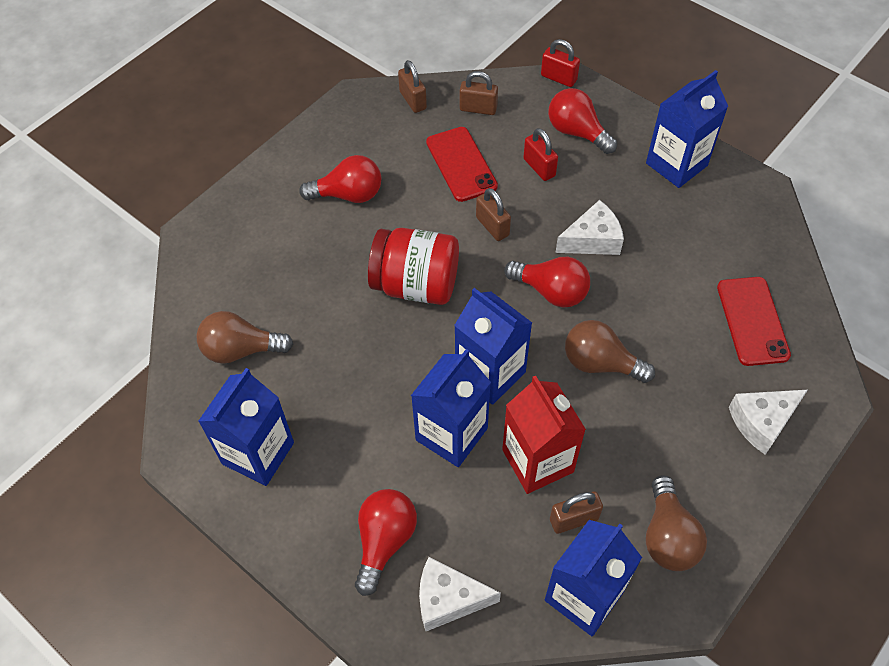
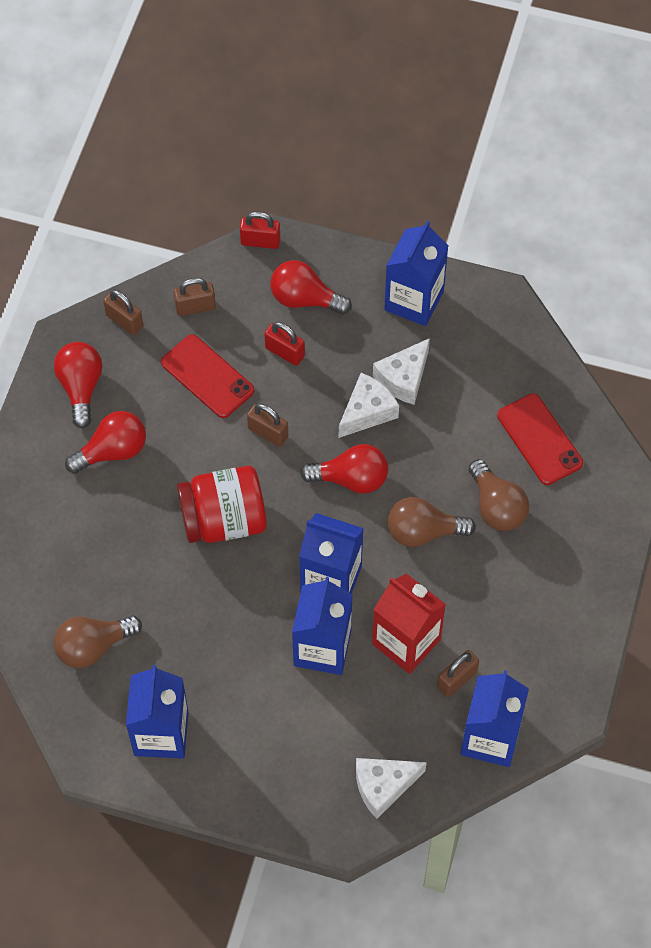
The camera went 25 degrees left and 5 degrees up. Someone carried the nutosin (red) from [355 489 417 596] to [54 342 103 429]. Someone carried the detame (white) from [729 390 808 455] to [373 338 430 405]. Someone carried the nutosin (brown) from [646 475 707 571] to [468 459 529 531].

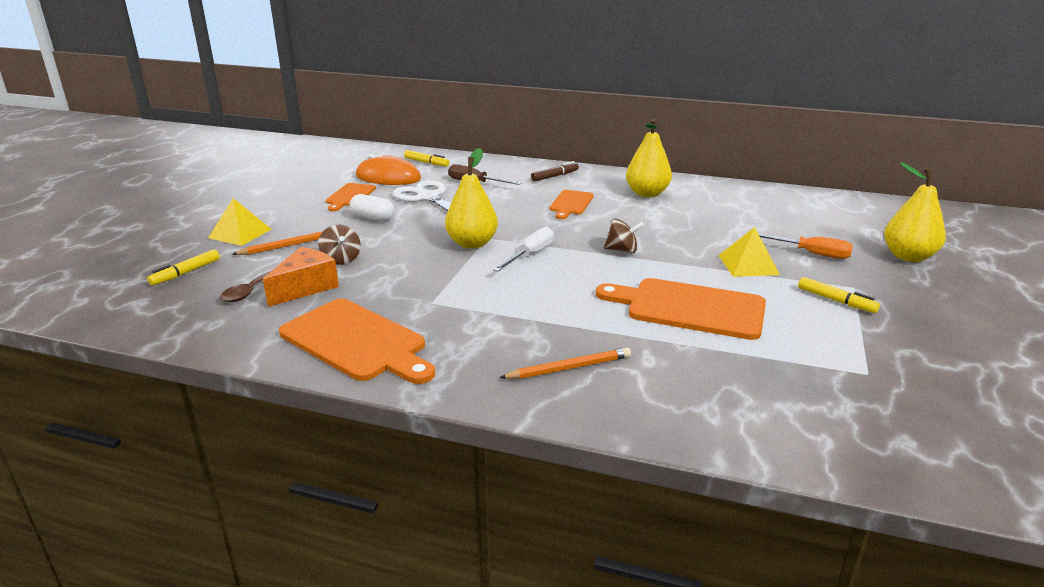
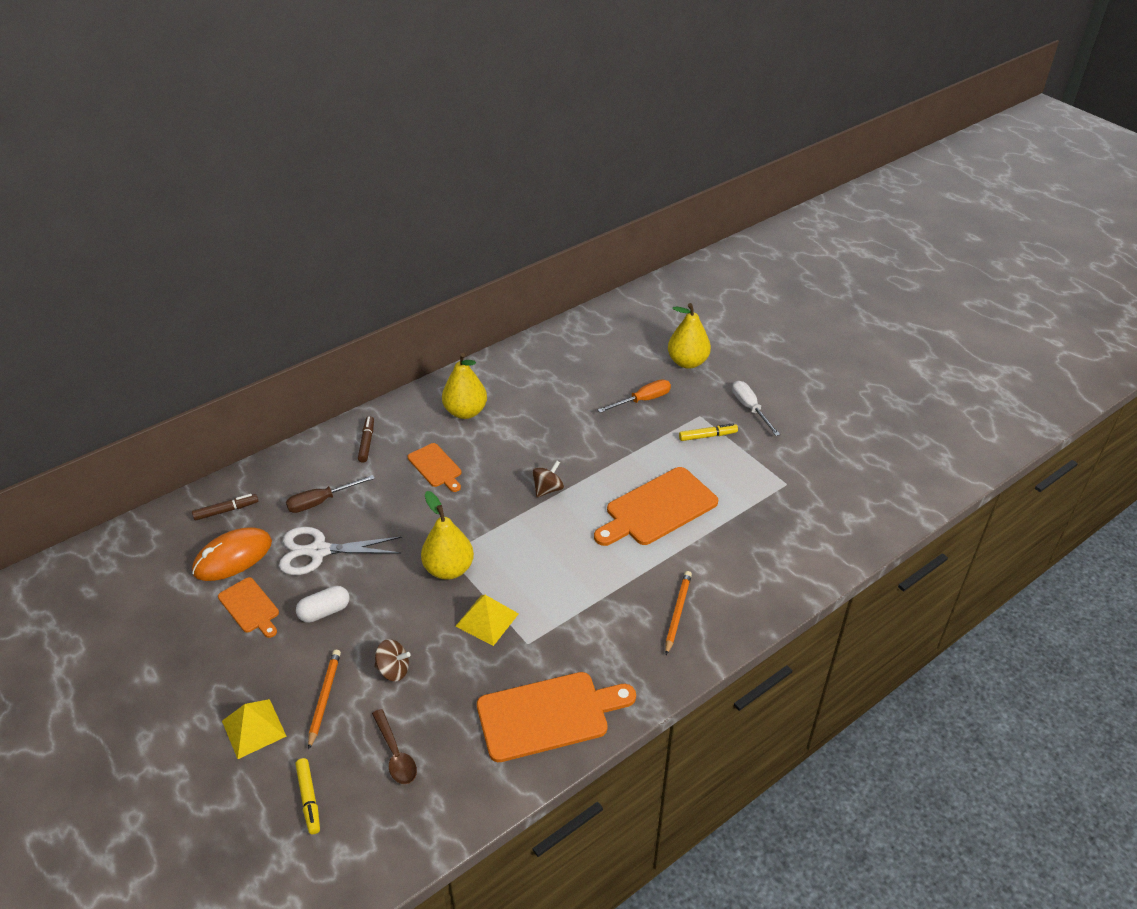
The camera went 55 degrees left and 15 degrees up. Someone repainted the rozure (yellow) at [404 150 449 167], which became the rozure (brown) at [192 494 258 521]. Someone carried the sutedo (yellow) from [718 227 780 277] to [455 595 519 646]. Someone carried the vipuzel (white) from [493 227 554 272] to [732 381 780 436]. Someone took away the detame (orange) at [263 247 339 307].

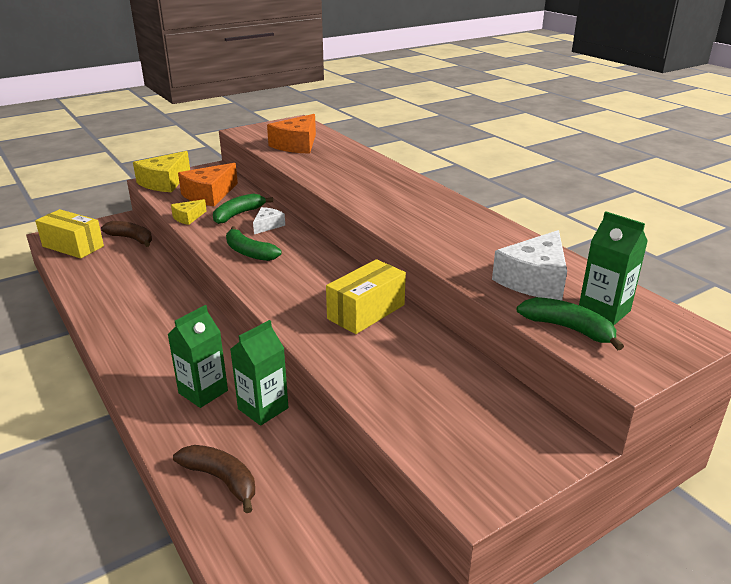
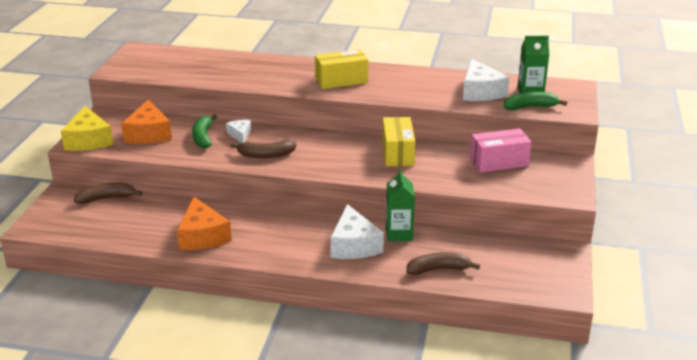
The camera went 45 degrees left and 0 degrees up. Someone carried the detame (orange) from [267 114 316 154] to [177 197 232 250]. Someone repainted the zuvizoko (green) at [226 226 281 261], which became the zuvizoko (brown) at [231 140 296 158]. Someone carried the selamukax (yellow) from [35 209 104 259] to [315 49 368 89]. Someone swapped the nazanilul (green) at [167 305 228 408] for the detame (white) at [330 204 384 259]. Someone put down the selamukax (pink) at [470 128 532 173]. Someone took away the detame (yellow) at [171 199 207 225].

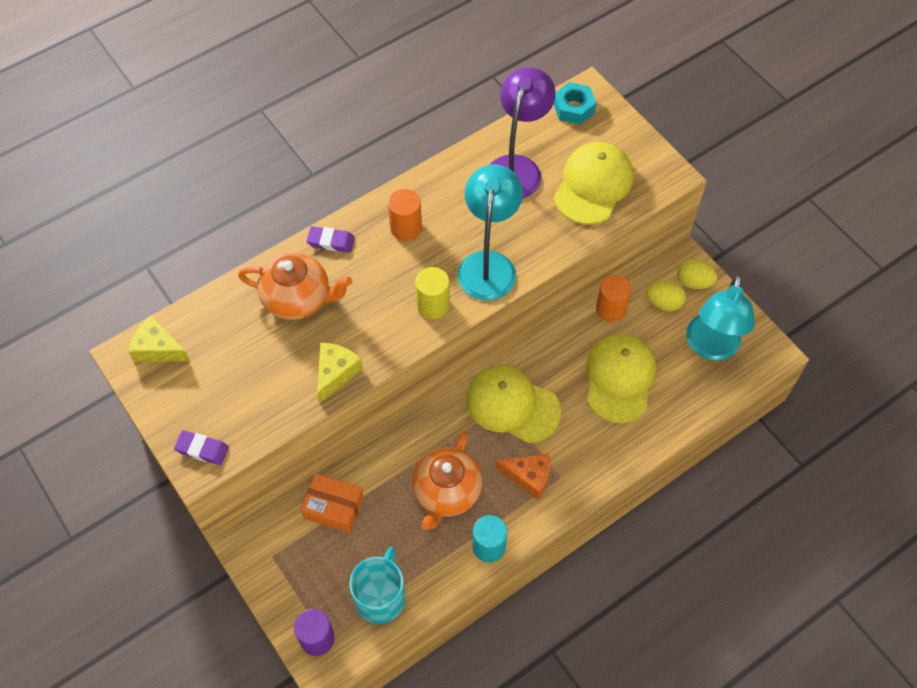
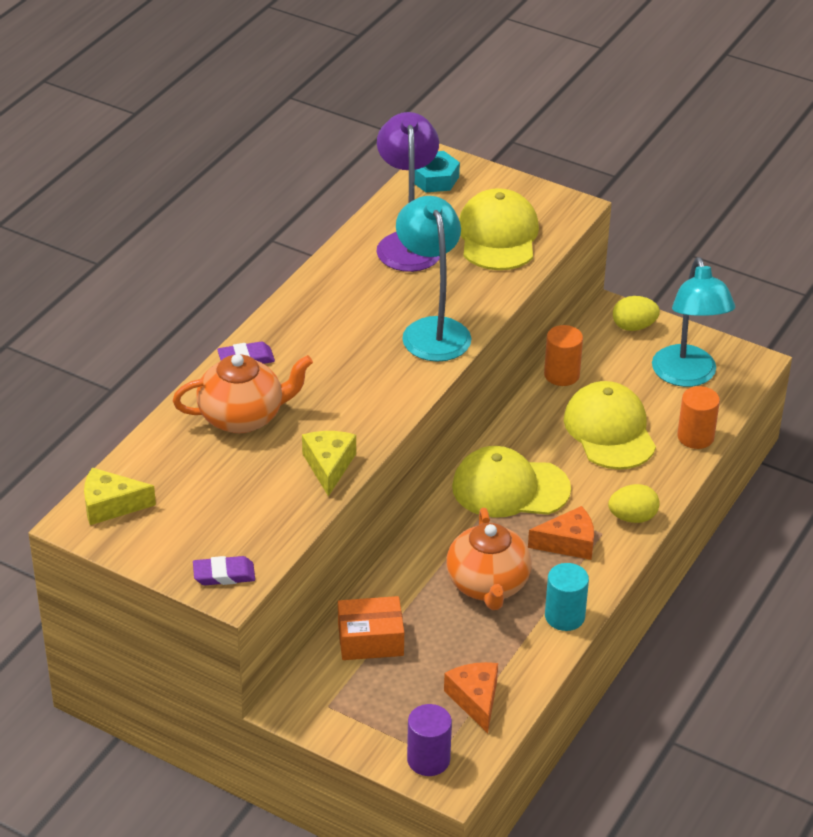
The camera went 25 degrees left and 20 degrees down. Someone swapped the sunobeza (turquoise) at [349 547 405 624] for the detame (orange) at [444 662 498 733]. Someone carried the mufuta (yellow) from [646 280 686 311] to [608 484 660 523]. Someone carried the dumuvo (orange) from [388 189 422 241] to [677 386 720 449]. Someone took away the dumuvo (yellow) at [415 267 450 319].

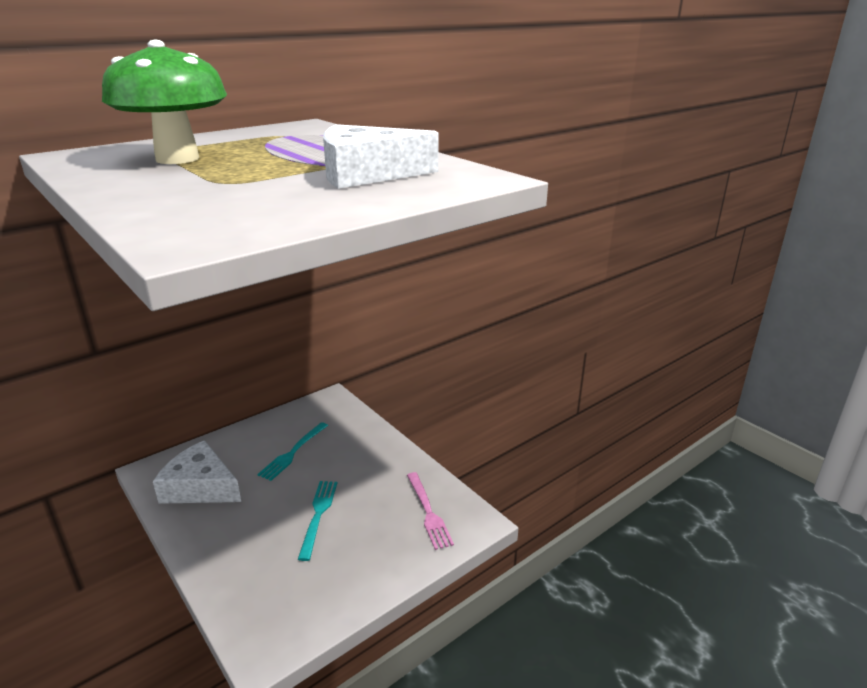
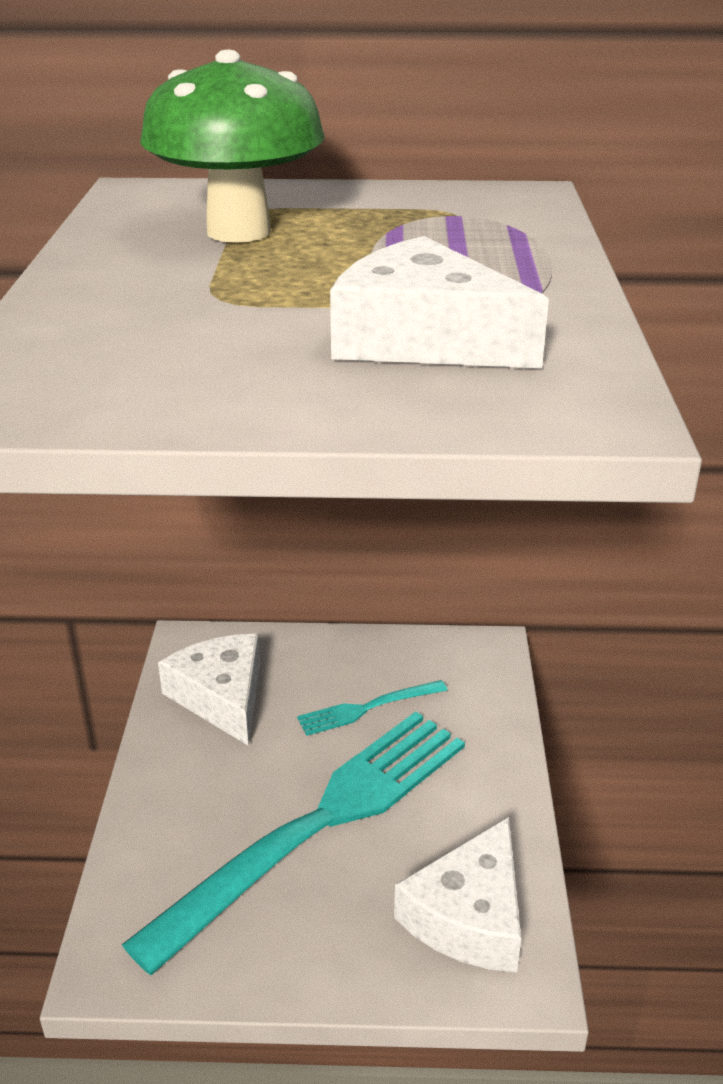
The camera went 40 degrees right and 5 degrees up. Someone scaled the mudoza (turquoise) at [298 481 337 561] by 2.34. Someone swapped the mudoza (pink) at [407 472 454 550] for the detame (white) at [394 817 521 972].

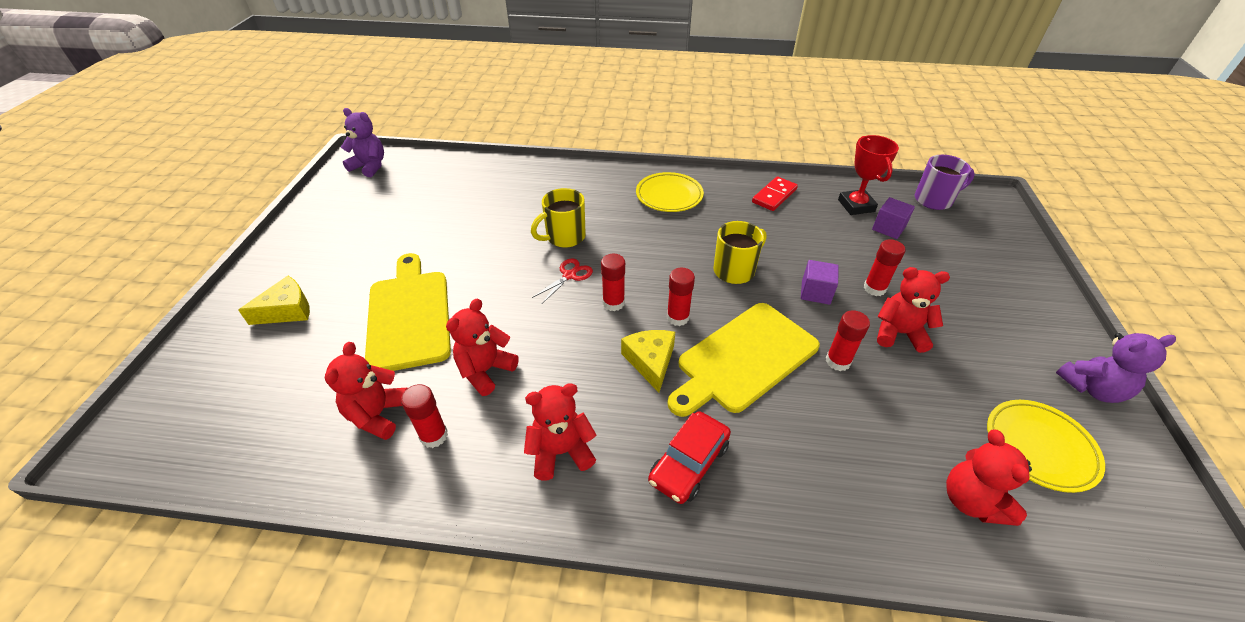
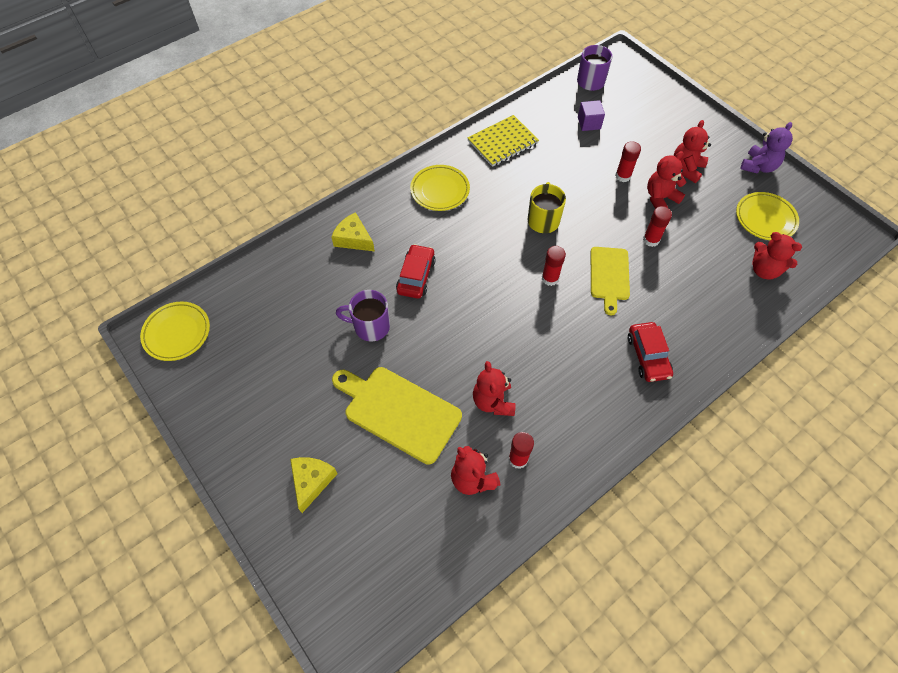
The camera went 45 degrees left and 15 degrees up. Someone swapped the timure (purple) at [341 108 384 177] for the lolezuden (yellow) at [140 302 210 361]. Someone carried the detame (yellow) from [621 330 675 393] to [331 212 375 251]. Someone put down the sunobeza (purple) at [336 290 390 341]. Someone swapped the sunobeza (yellow) at [531 188 586 248] for the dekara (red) at [396 244 436 299]. Someone swapped the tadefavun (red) at [752 176 798 211] for the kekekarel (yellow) at [468 115 539 167]. Someone scaled the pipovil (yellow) at [667 303 820 417] by 0.65. Someone carried the timure (red) from [524 383 596 480] to [674 120 711 183]. Someone took away the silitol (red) at [532 258 593 304]. Someone took away the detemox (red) at [601 254 625 311]. Someone took away the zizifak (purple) at [801 260 839 305]. Someone took away the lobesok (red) at [838 135 899 215].

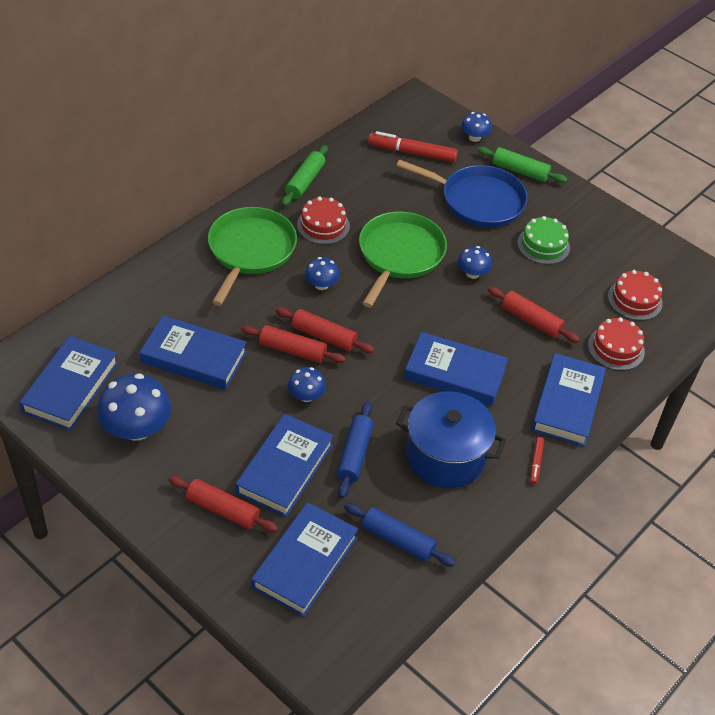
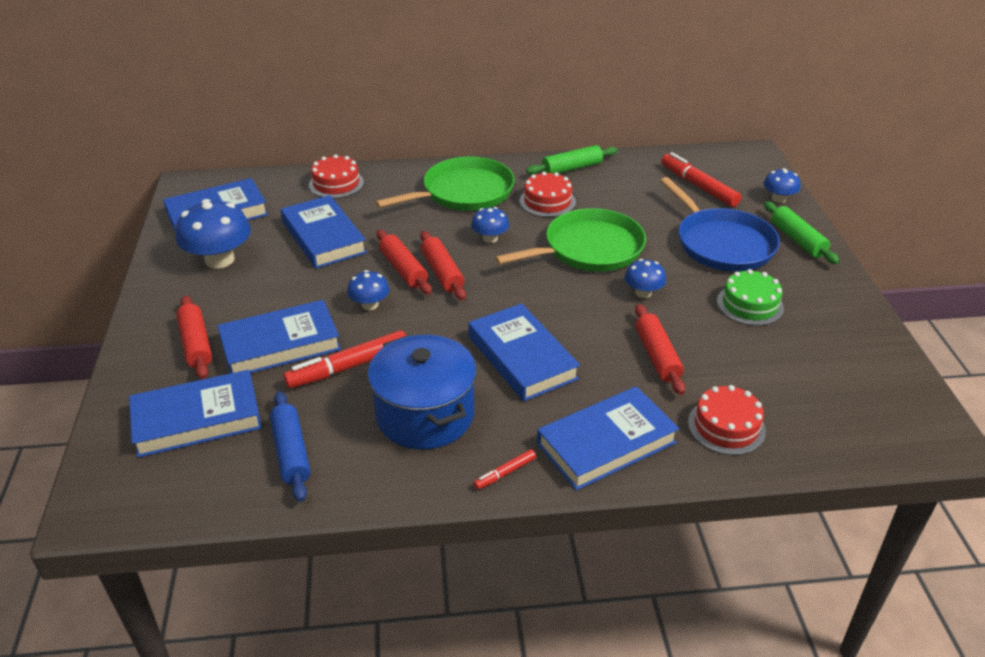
The camera went 45 degrees right and 10 degrees down. Someone swapped the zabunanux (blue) at [337 401 374 498] for the rozure (red) at [283 330 406 388]. Someone carried the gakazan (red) from [608 270 663 320] to [309 154 364 198].

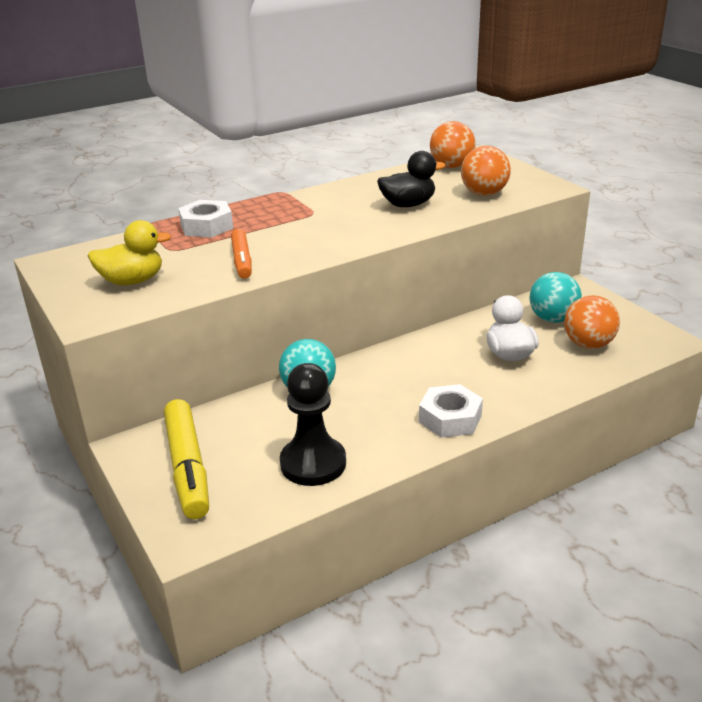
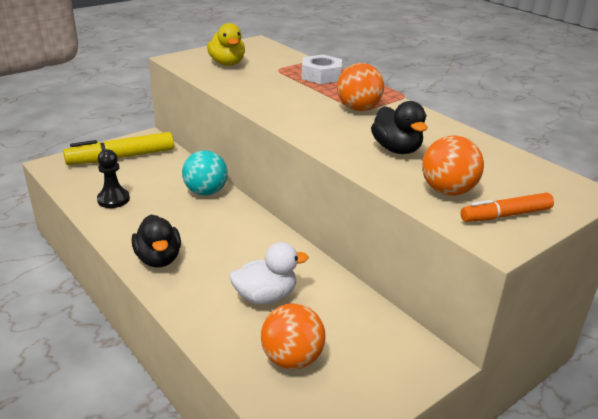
The camera went 80 degrees right and 0 degrees up. Someone scaled the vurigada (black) at [280 363 346 486] by 0.66. Someone swapped the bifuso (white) at [419 384 483 438] for the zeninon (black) at [132 215 181 268]. Someone carried the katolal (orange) from [430 121 476 168] to [337 63 384 111]. Someone carried the rozure (orange) from [231 229 252 279] to [460 193 554 222]. Someone took away the katolal (turquoise) at [530 272 582 323].

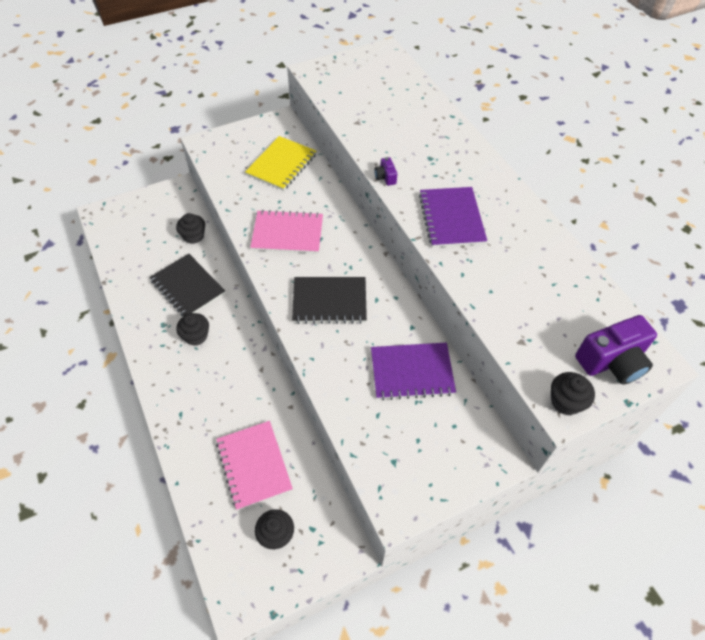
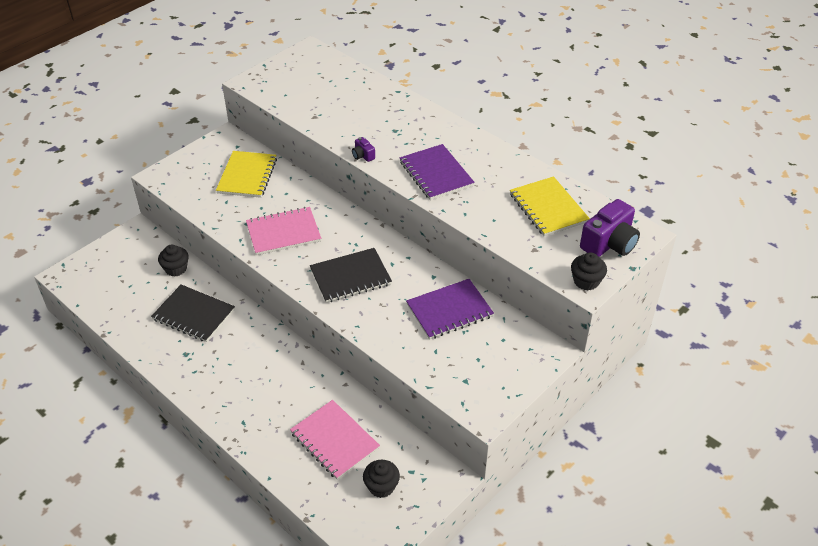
The camera went 20 degrees left and 10 degrees down. Someone put down the kekekarel (yellow) at [510 176 590 236]. Someone took away the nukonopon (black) at [176 313 209 346].

